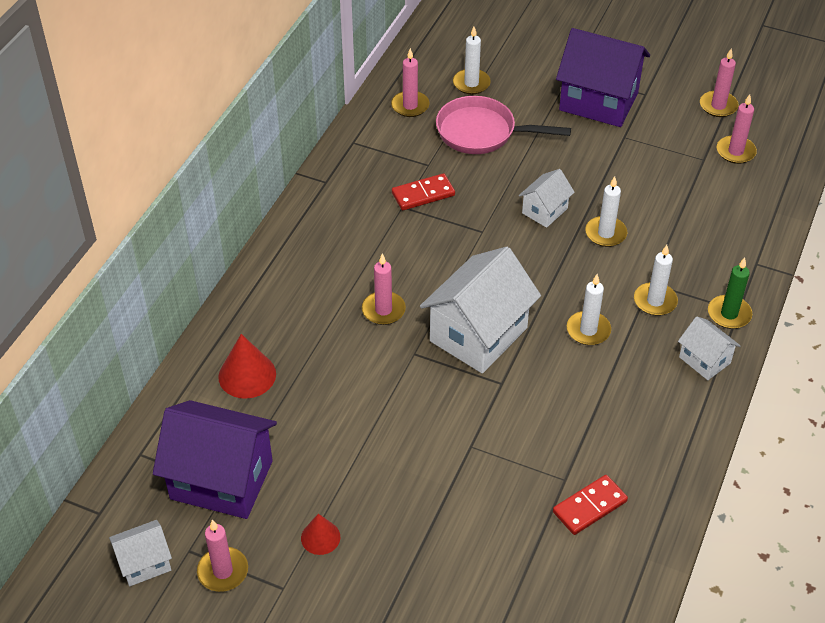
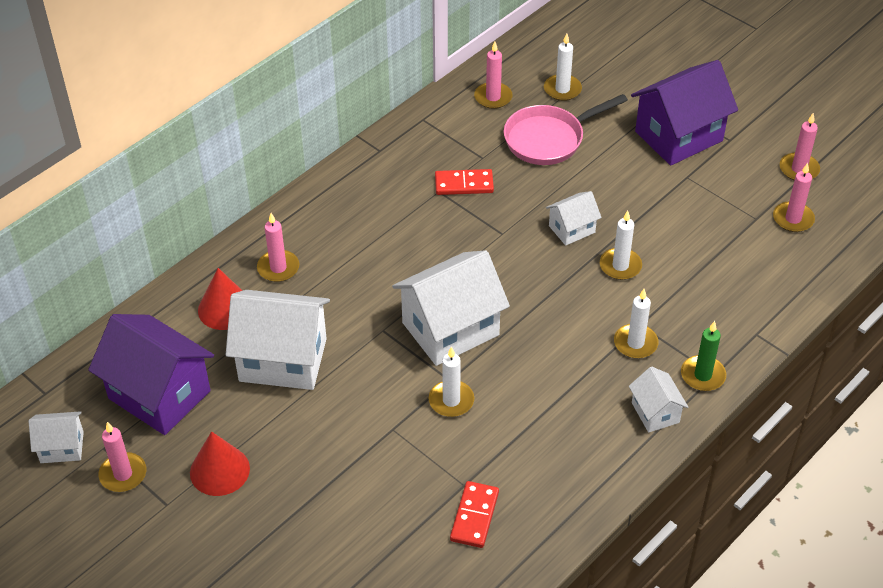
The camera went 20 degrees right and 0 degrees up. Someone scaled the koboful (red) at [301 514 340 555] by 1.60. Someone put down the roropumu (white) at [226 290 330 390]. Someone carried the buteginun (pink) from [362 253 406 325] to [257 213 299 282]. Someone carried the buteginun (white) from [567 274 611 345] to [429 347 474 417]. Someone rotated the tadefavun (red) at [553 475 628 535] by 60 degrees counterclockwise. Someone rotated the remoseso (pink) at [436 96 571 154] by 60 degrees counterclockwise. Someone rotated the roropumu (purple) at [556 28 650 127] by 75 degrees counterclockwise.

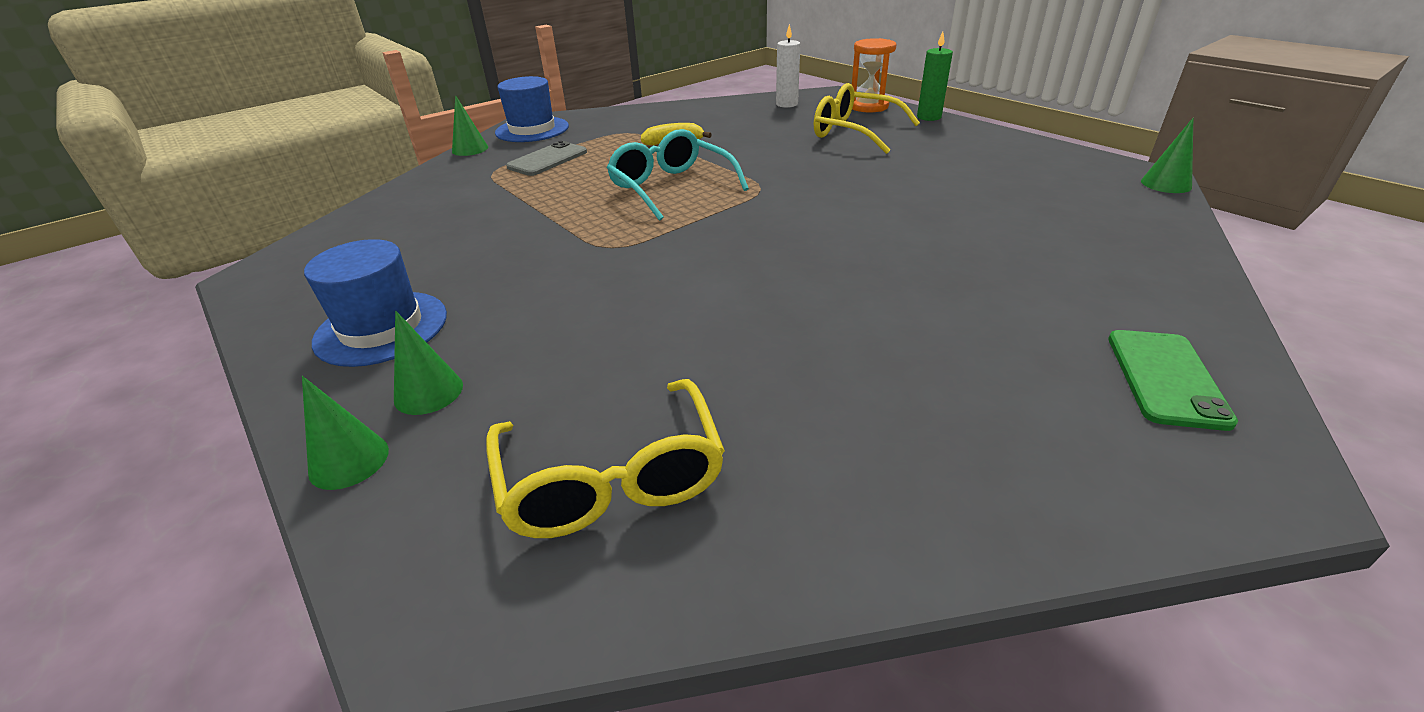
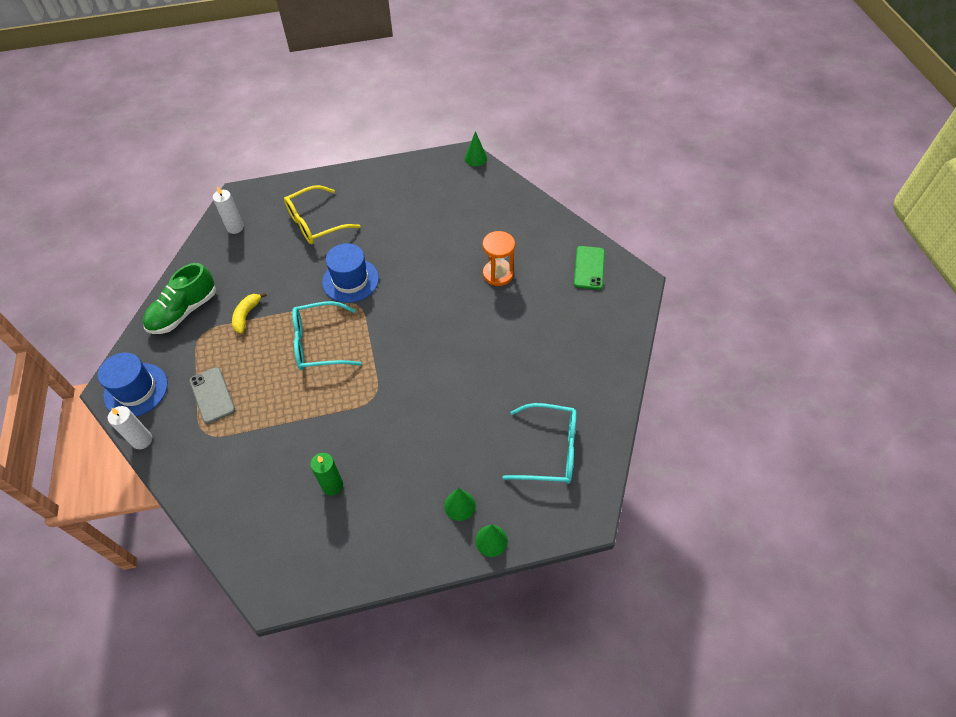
The camera went 65 degrees left and 20 degrees up. Someone swapped the koboful (green) at [452 95 488 156] for the buteginun (white) at [108 406 152 449]. Someone put down the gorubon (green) at [143 263 216 334]. Someone carried the buteginun (green) from [917 32 953 121] to [310 453 343 495]. Someone carried the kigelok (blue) from [304 239 447 367] to [322 243 379 303]. Someone carried the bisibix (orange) from [852 38 897 112] to [483 231 515 286]. Someone repainted the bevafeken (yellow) at [486 379 725 538], which became the bevafeken (turquoise) at [503 403 576 484]. Someone rotated the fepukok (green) at [1108 330 1238 431] by 60 degrees clockwise.

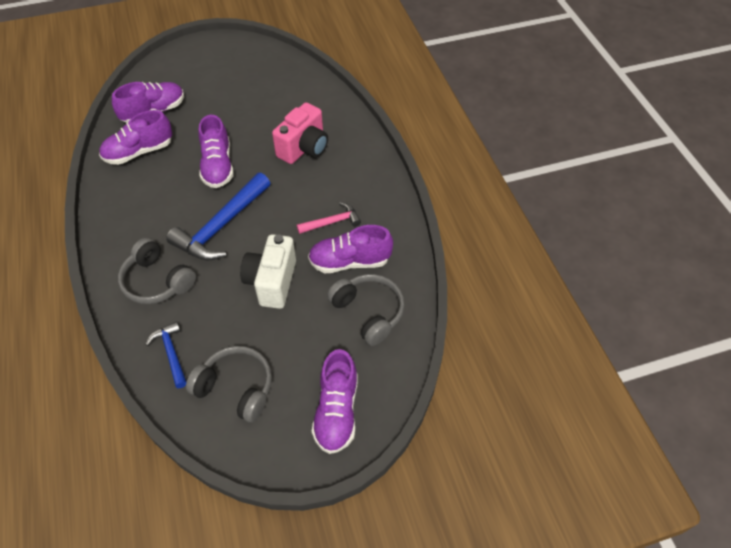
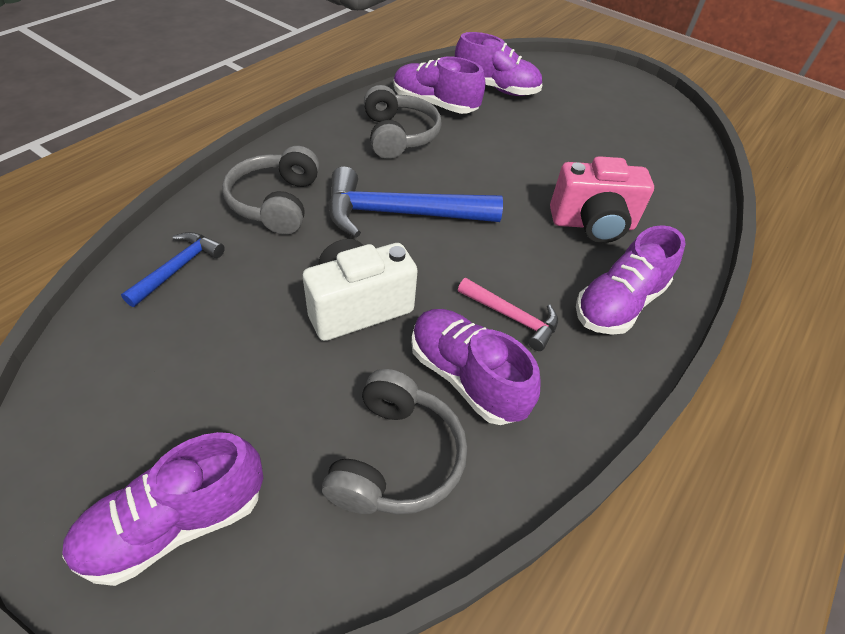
The camera went 50 degrees right and 5 degrees down. Someone carried the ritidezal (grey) from [186 346 272 423] to [364 85 442 159]. Someone carried the gorubon (purple) from [198 115 234 188] to [576 225 685 335].

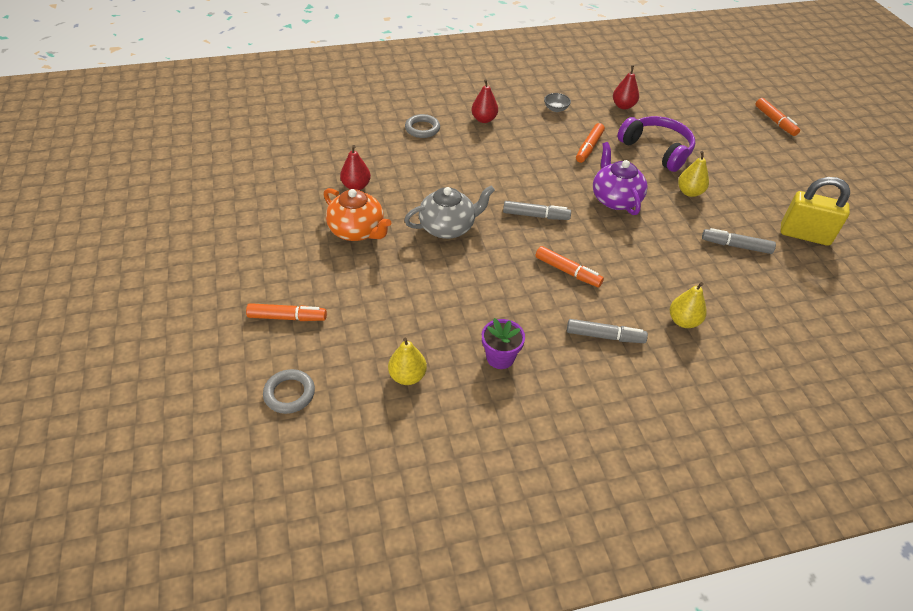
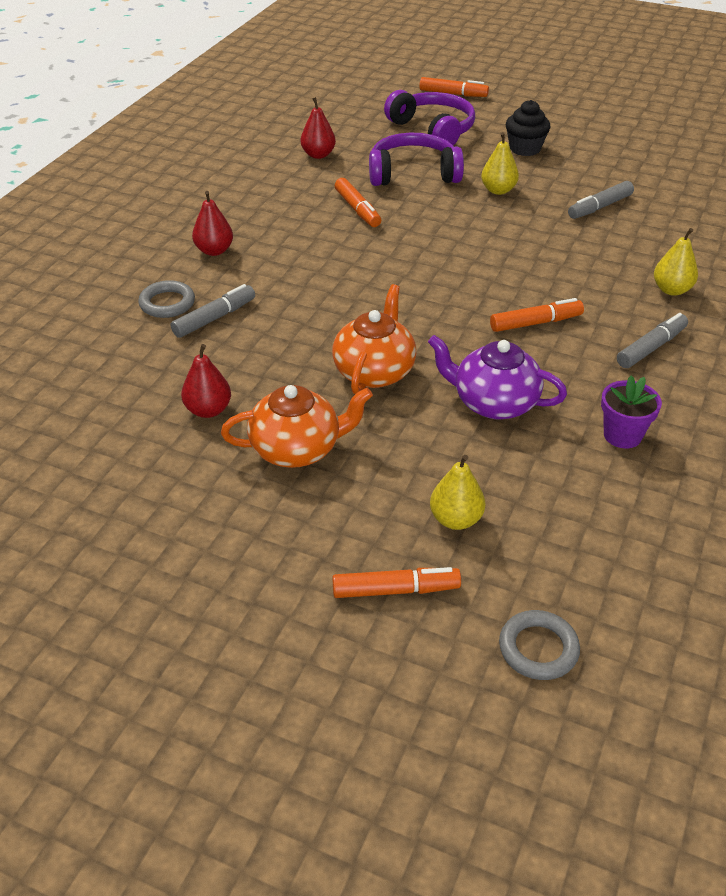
The camera went 50 degrees left and 5 degrees down. Someone carried the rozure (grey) from [503 201 571 220] to [171 284 255 338]. Someone repainted the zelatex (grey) at [404 185 495 239], which became the zelatex (orange) at [332 284 416 394]. Someone rotated the rozure (orange) at [246 303 327 321] by 45 degrees clockwise. Someone put down the ritidezal (purple) at [384 90 475 146]. Someone carried the zelatex (purple) from [593 142 648 215] to [428 335 567 419]. Someone carried the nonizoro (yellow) from [388 338 427 385] to [430 455 485 530]. Someone put down the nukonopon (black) at [506 100 550 156]. Someone took away the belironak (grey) at [544 93 571 112]. Someone took away the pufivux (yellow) at [780 177 850 246].

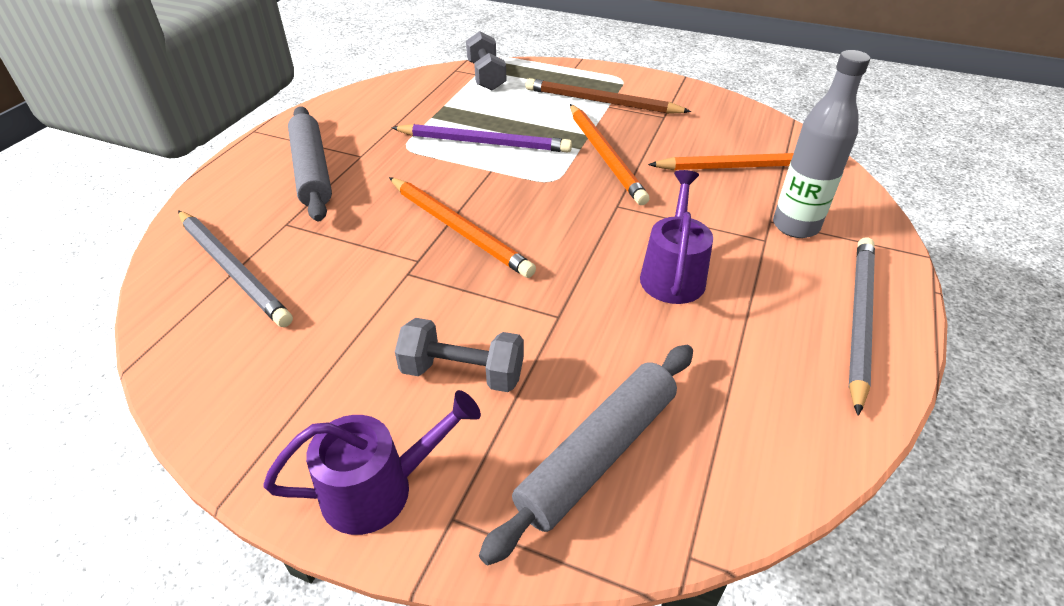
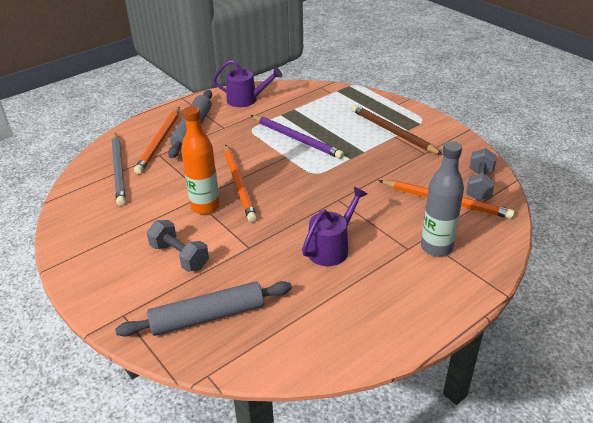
The camera went 30 degrees right and 5 degrees down. Someone carried the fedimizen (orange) from [570 104 649 205] to [134 107 180 174]. Someone put down the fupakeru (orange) at [181 106 220 214]. Someone carried the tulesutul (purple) from [263 390 481 535] to [213 60 282 107]. Someone carried the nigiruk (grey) from [466 31 507 90] to [466 148 497 201]. Someone took away the fedimizen (grey) at [849 237 875 416].

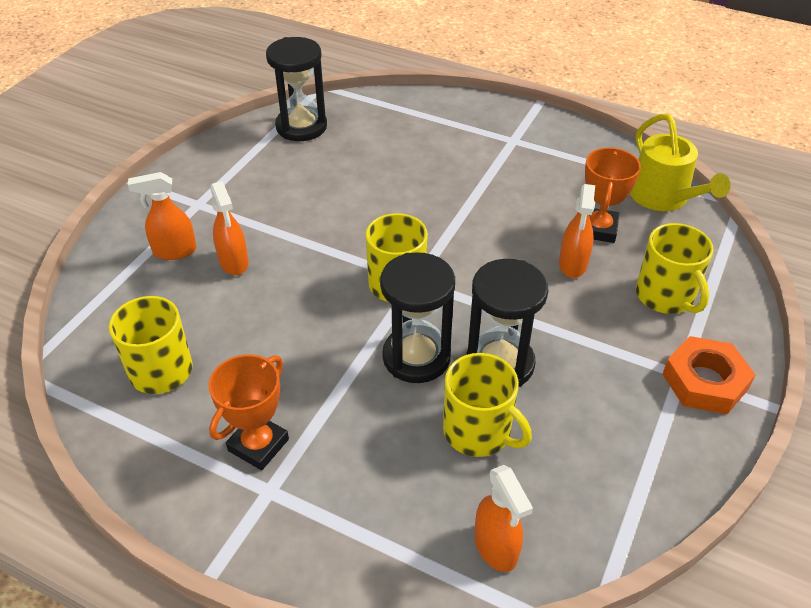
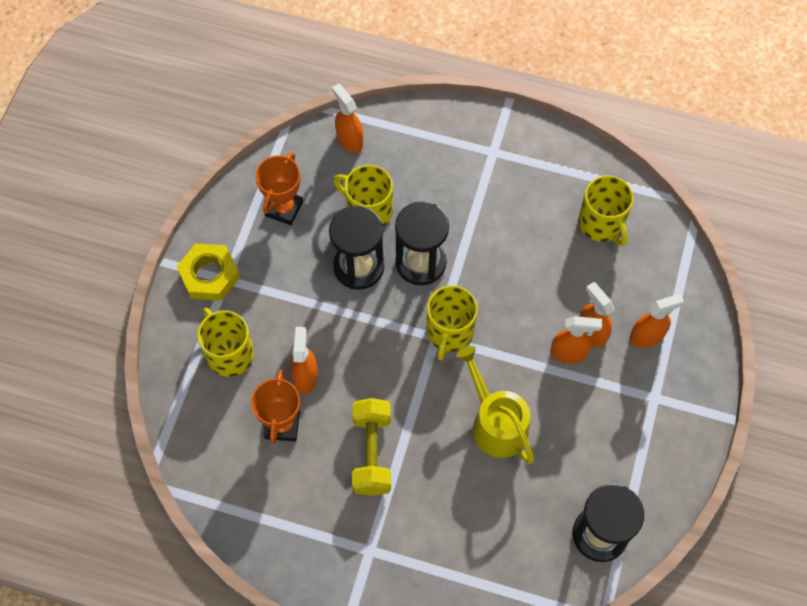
The camera went 170 degrees right and 20 degrees up. Someone repainted the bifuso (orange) at [663 336 755 414], which became the bifuso (yellow) at [177 243 240 301]. Someone carried the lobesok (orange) from [208 355 289 470] to [255 152 303 225]. Someone put down the nigiruk (yellow) at [352 398 391 496]. Someone carried the tulesutul (yellow) from [630 114 731 211] to [456 346 534 464]. Someone put down the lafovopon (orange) at [550 316 602 364].

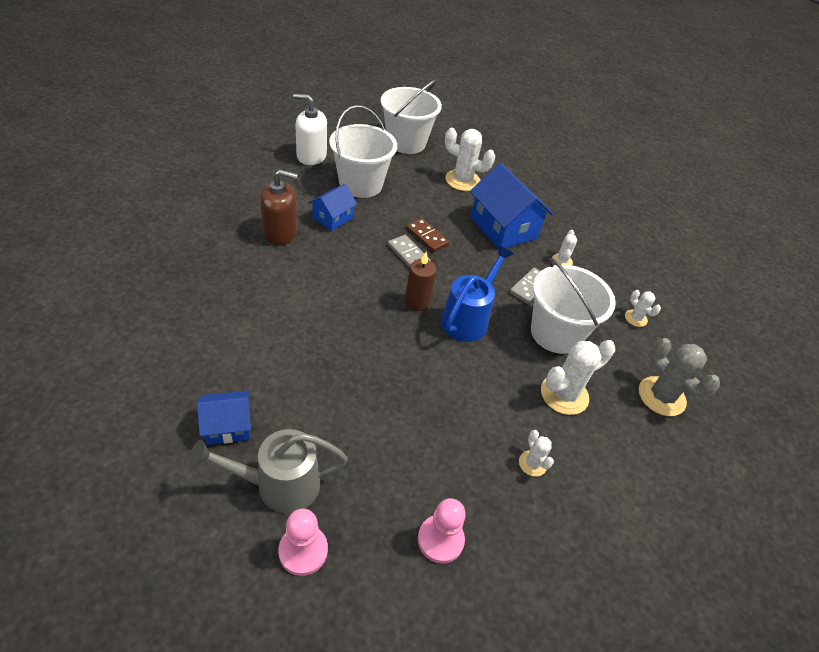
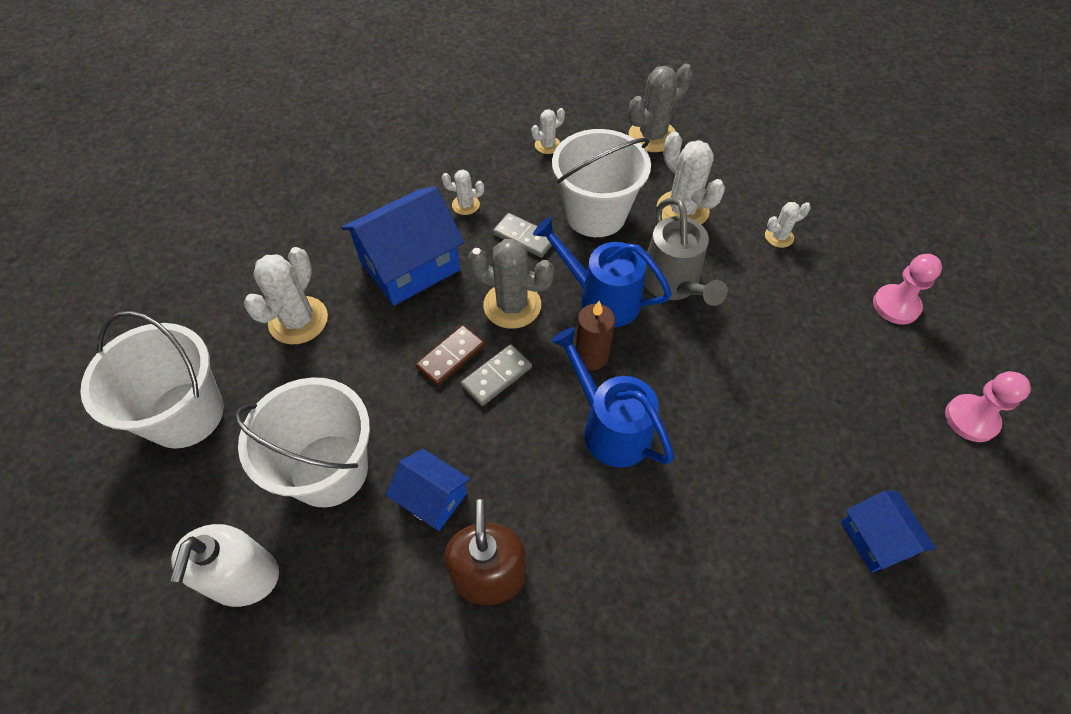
The camera went 90 degrees left and 10 degrees up. Someone put down the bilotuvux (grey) at [468 239 554 329]. Someone put down the tulesutul (blue) at [551 327 674 468]. Someone carried the tulesutul (grey) from [189 429 348 513] to [644 197 728 306].

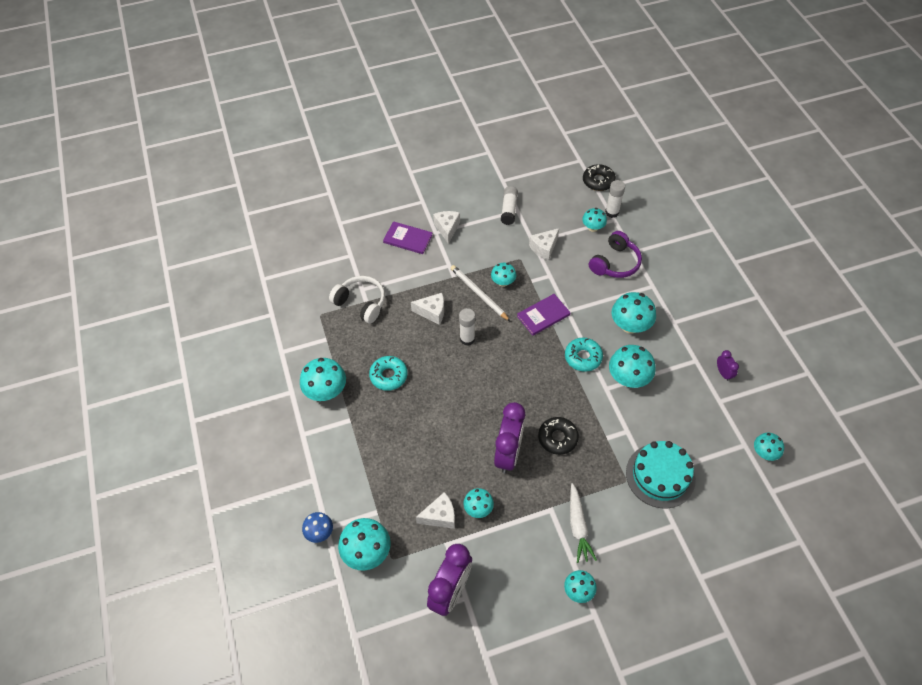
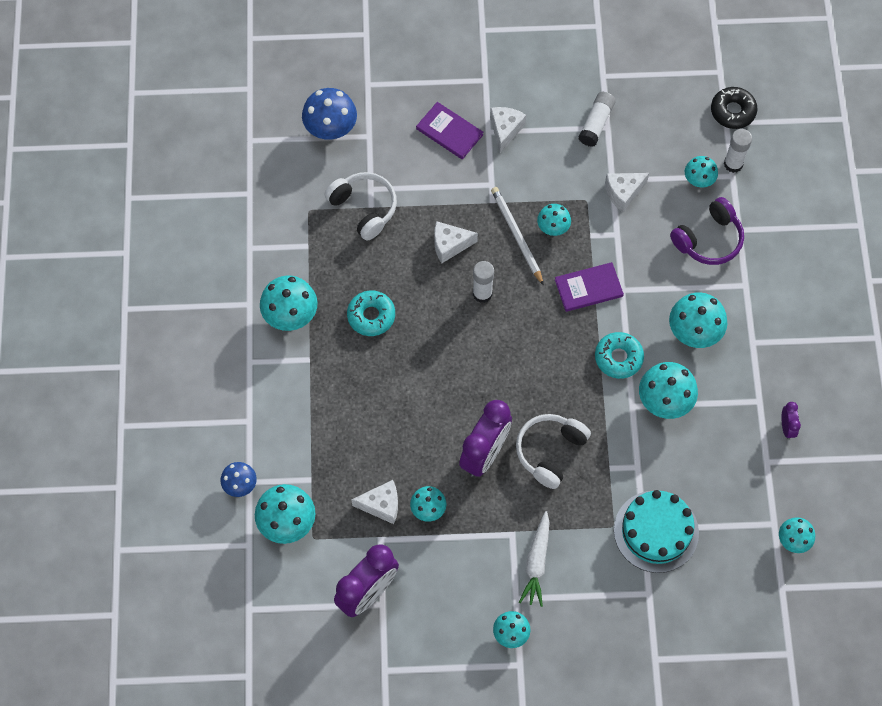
The camera went 15 degrees right and 10 degrees up. Someone put down the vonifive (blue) at [302 88 357 140]. Someone rotated the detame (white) at [411 293 444 325] by 150 degrees clockwise. Someone swapped the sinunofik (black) at [538 417 579 455] for the ritidezal (white) at [516 414 591 489].

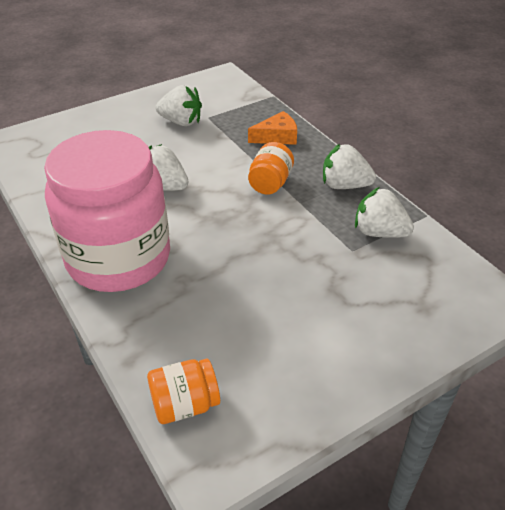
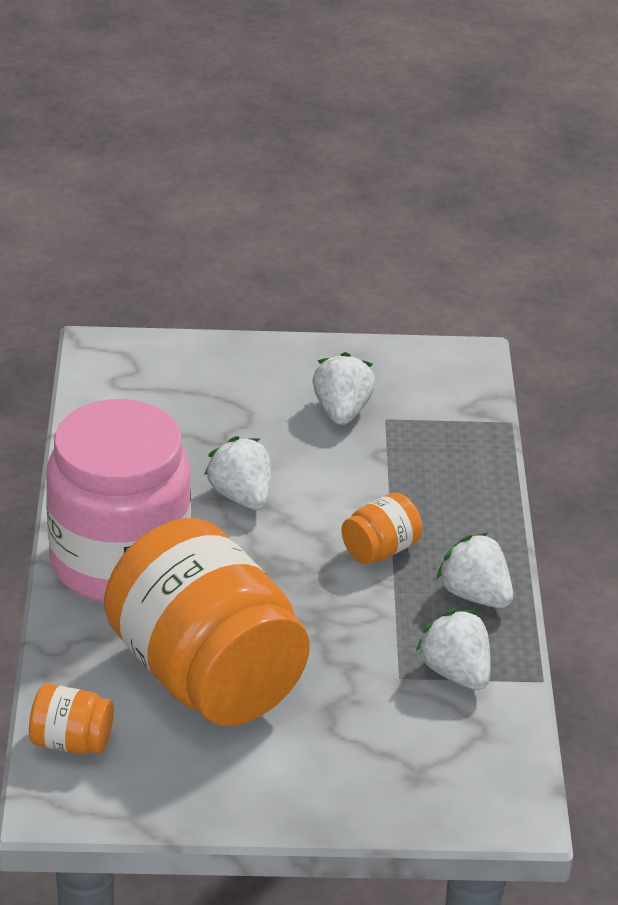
The camera went 30 degrees right and 5 degrees down. Someone put down the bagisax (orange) at [104 518 310 726]. Someone rotated the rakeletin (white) at [155 85 202 126] by 135 degrees counterclockwise. Someone took away the detame (orange) at [248 111 297 145].

